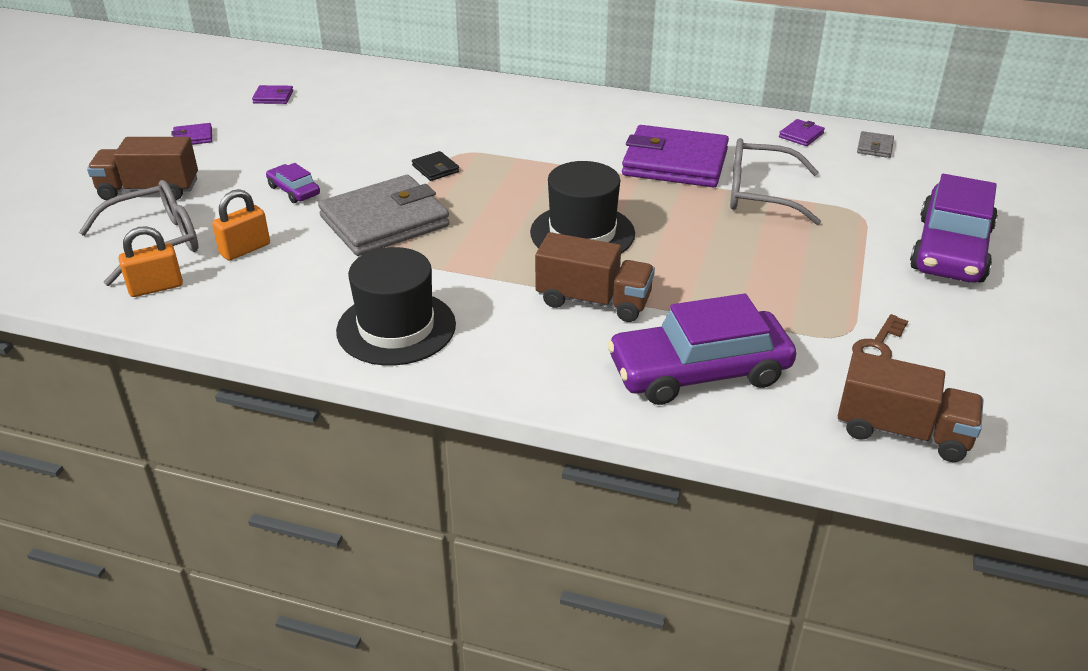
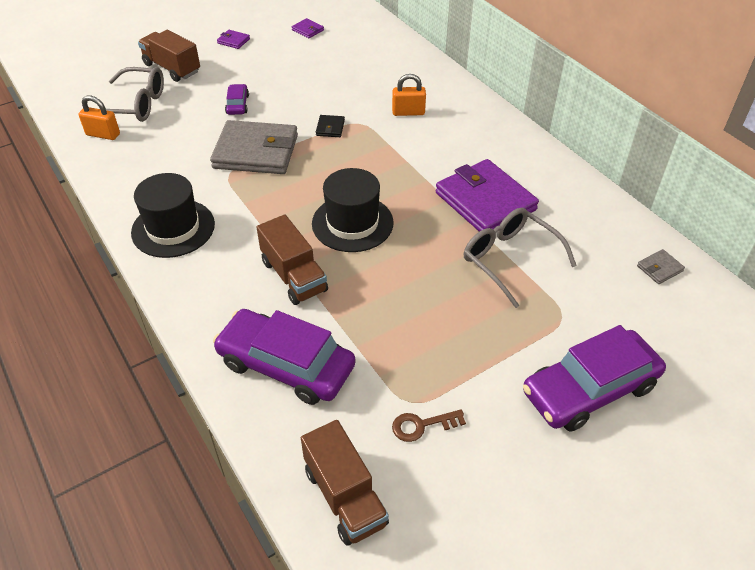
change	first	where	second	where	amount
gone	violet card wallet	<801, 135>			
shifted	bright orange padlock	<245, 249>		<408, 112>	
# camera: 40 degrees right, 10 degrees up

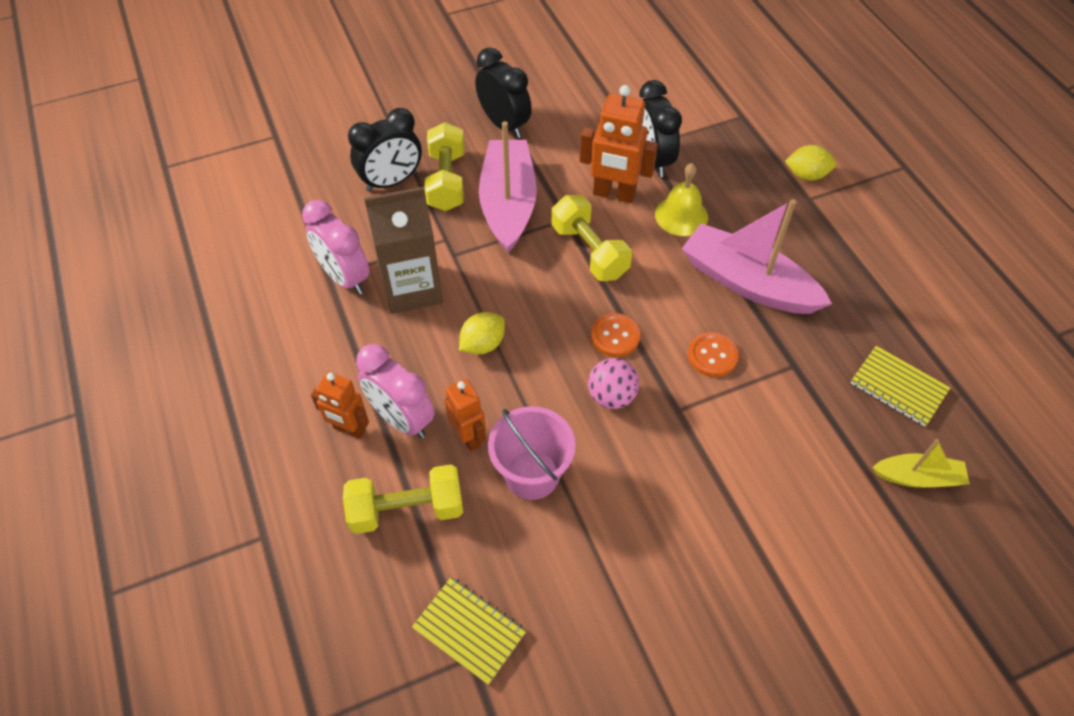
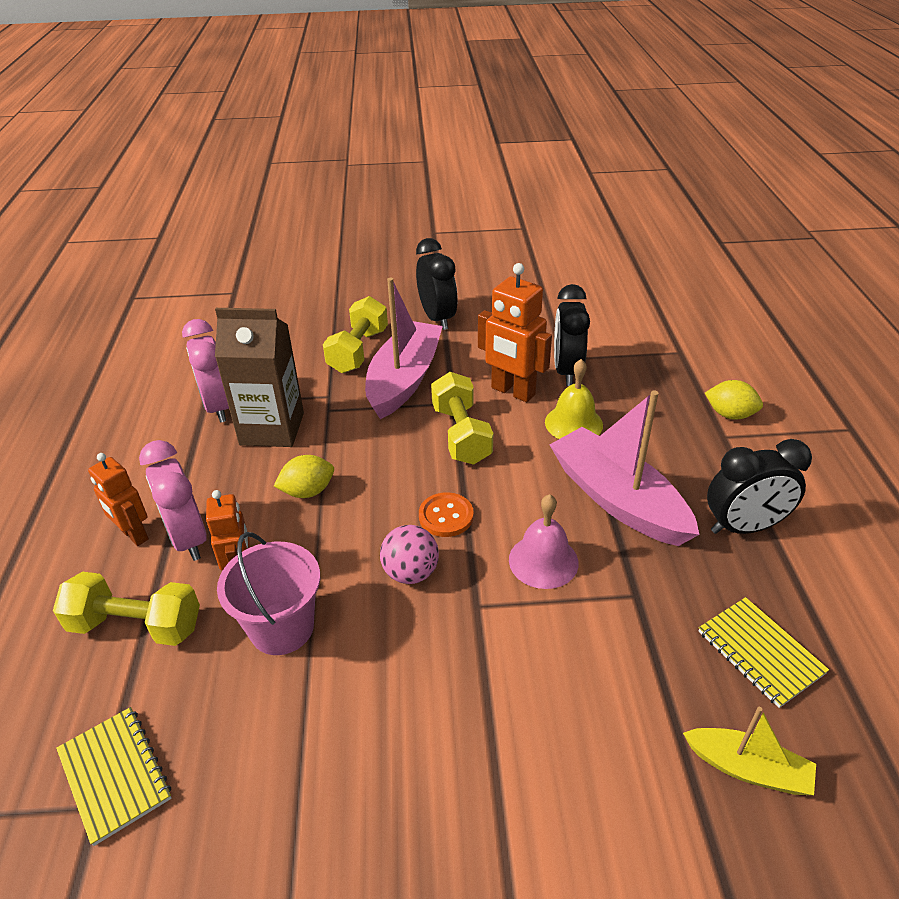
change	first	where	second	where	amount
shifted	jet-black clock	<391, 182>		<743, 527>	
swapped	bright orange sewing button	<712, 356>	rose-pink bell	<543, 561>	
# camera: 20 degrees right, 15 degrees down

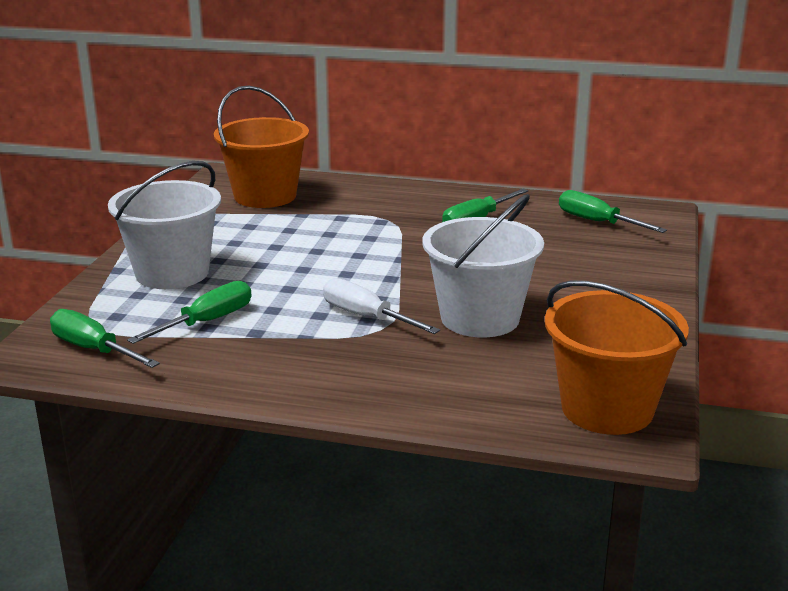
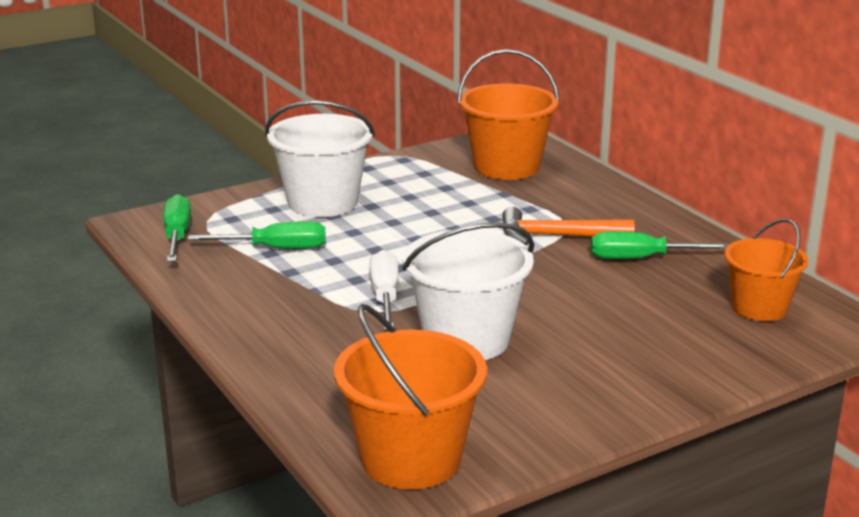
change	first	where	second	where	amount
swapped	leaf-green hand screwdriver	<597, 222>	bright orange bucket	<759, 308>	
new			bright orange claw hammer	<556, 236>	
# camera: 45 degrees right, 0 degrees up

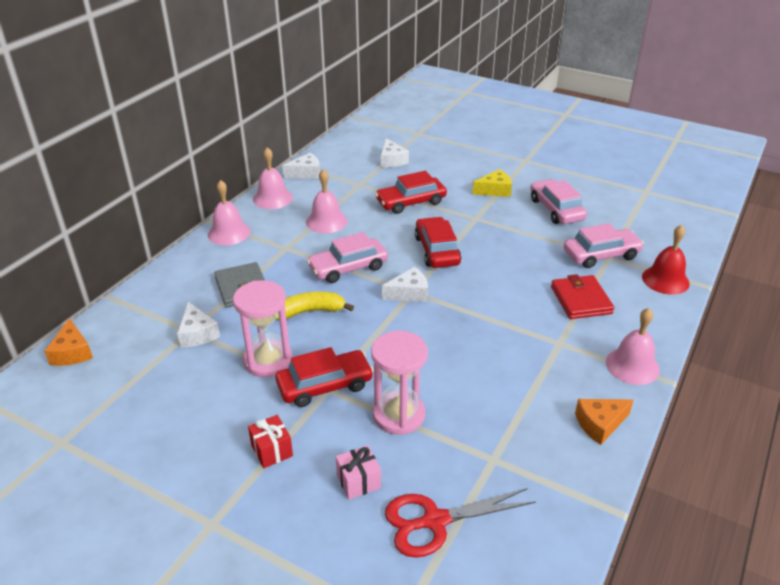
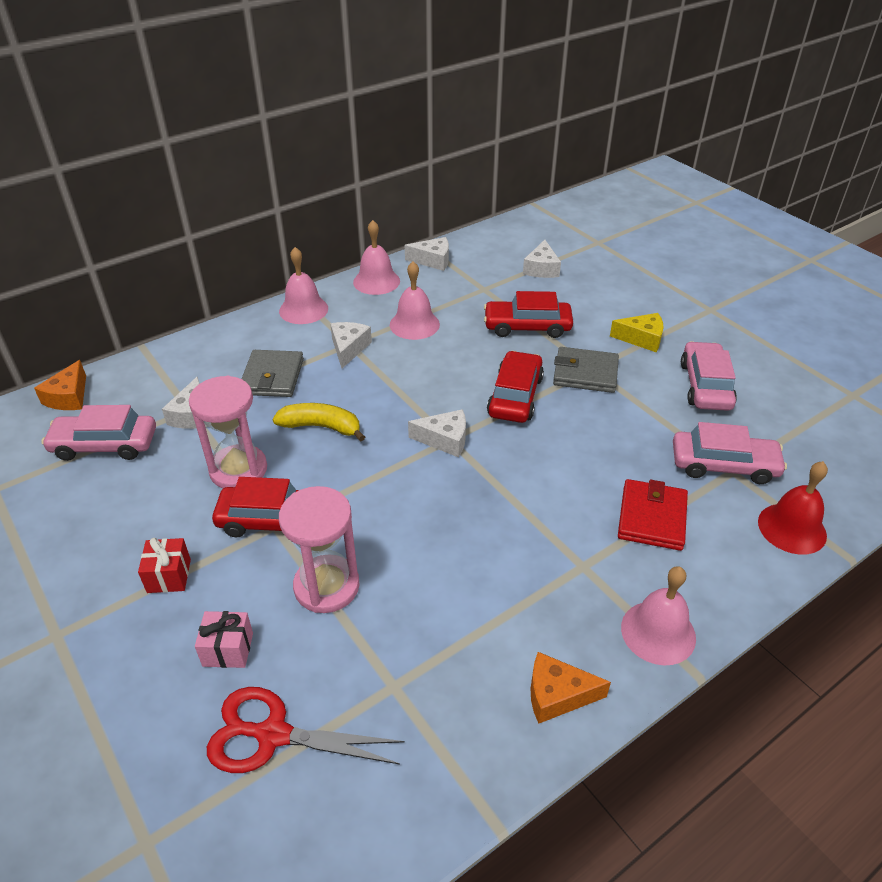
change	first	where	second	where	amount
shifted	rose-pink automobile	<348, 267>		<105, 444>	
new			snow-white piece of cheese	<348, 348>	
new			ash-grey card wallet	<585, 373>	
# camera: 25 degrees right, 5 degrees up

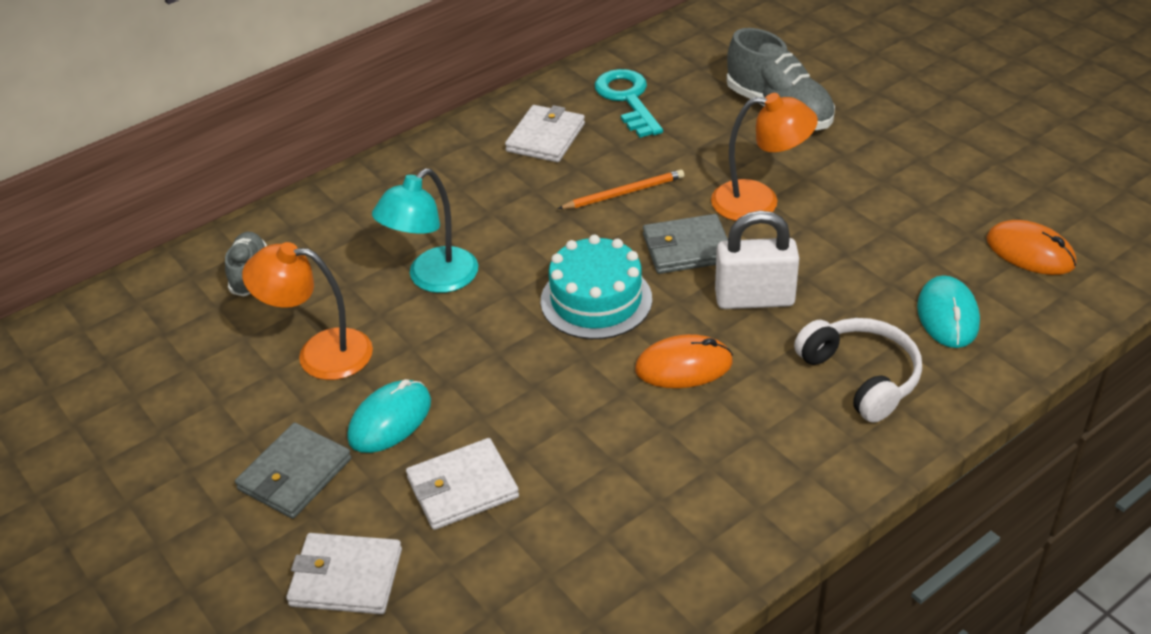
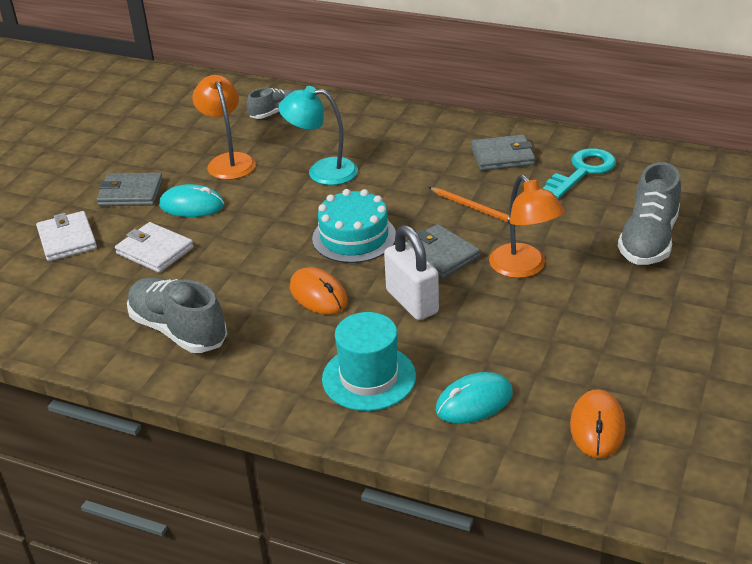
change	first	where	second	where	amount
repainted	snow-white card wallet	<546, 138>	ash-grey card wallet	<502, 156>	
swapped	snow-white over-ear headphones	<861, 377>	aqua hat	<369, 377>	
new			ash-grey lace-up shoe	<178, 330>	
# camera: 60 degrees right, 5 degrees down

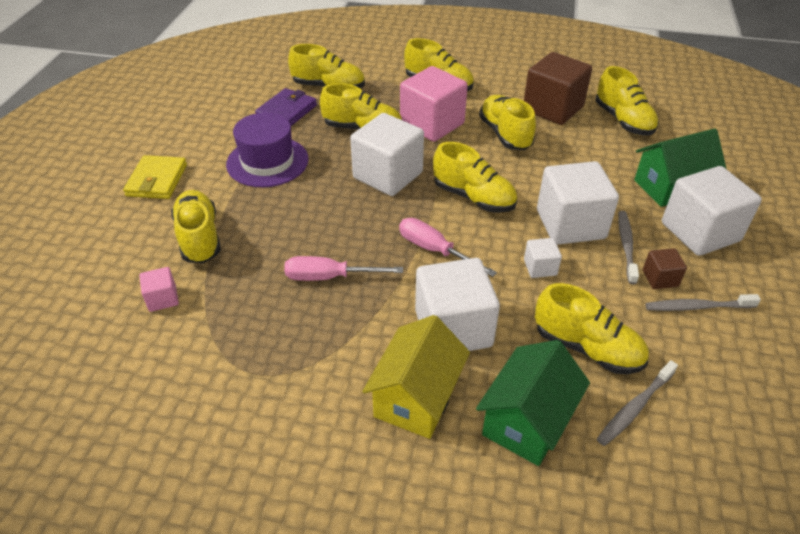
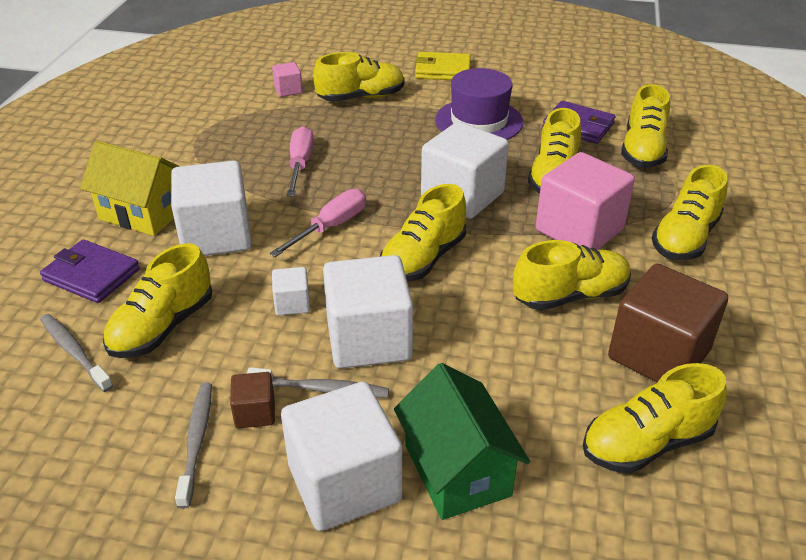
change	first	where	second	where	amount
swapped	leaf-green toy house	<527, 421>	violet card wallet	<91, 275>	
# camera: 90 degrees right, 5 degrees down

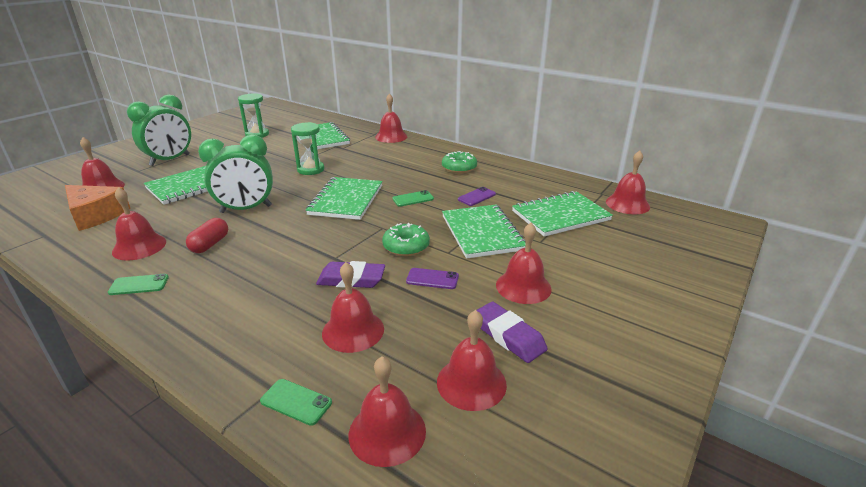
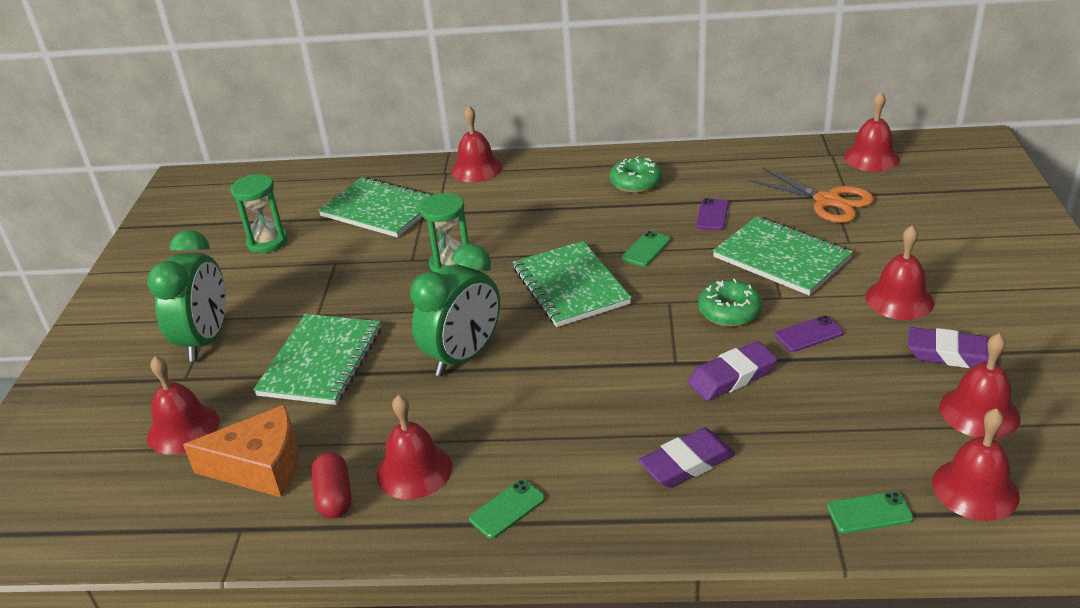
change	first	where	second	where	amount
swapped	leaf-green exercise book	<560, 215>	bright orange shears	<828, 201>	
shifted	crimson capsule	<210, 244>		<334, 496>	
gone	crimson bell	<353, 330>			
new			violet gum eraser	<687, 463>	
# camera: 30 degrees left, 5 degrees up

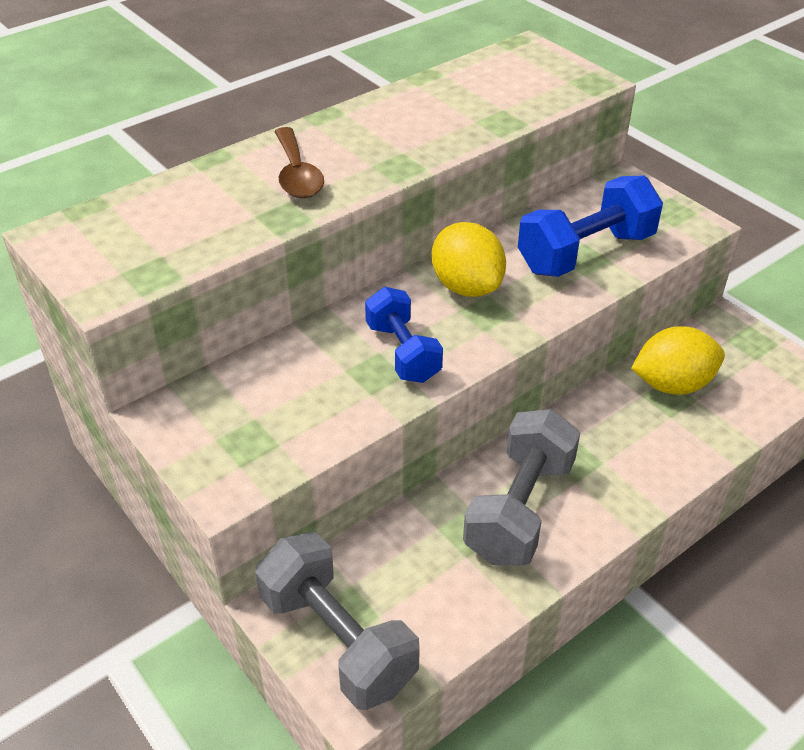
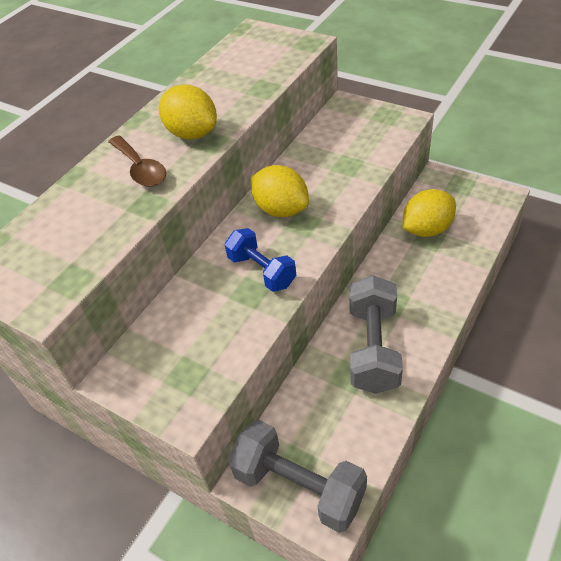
change	first	where	second	where	amount
gone	blue dumbbell	<586, 253>			
new			golden toy lemon	<192, 133>	
# camera: 15 degrees left, 5 degrees up

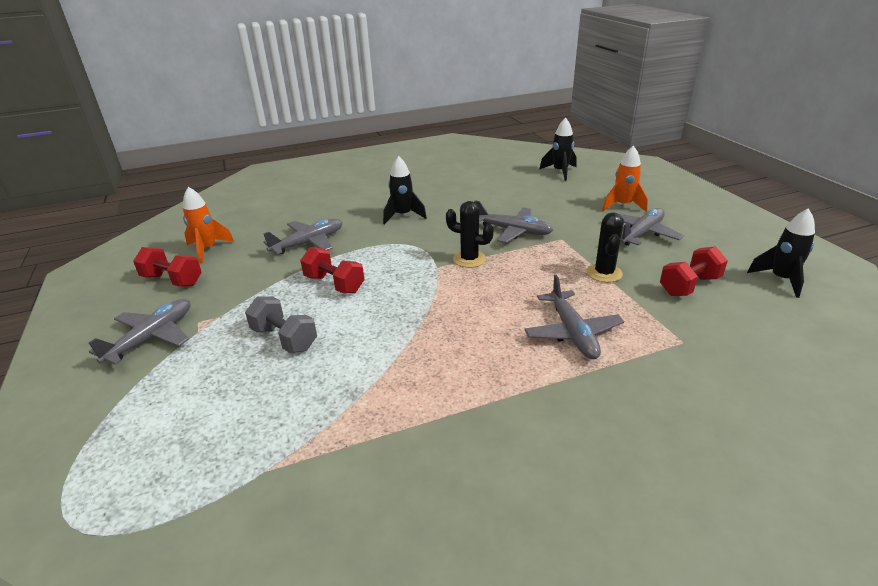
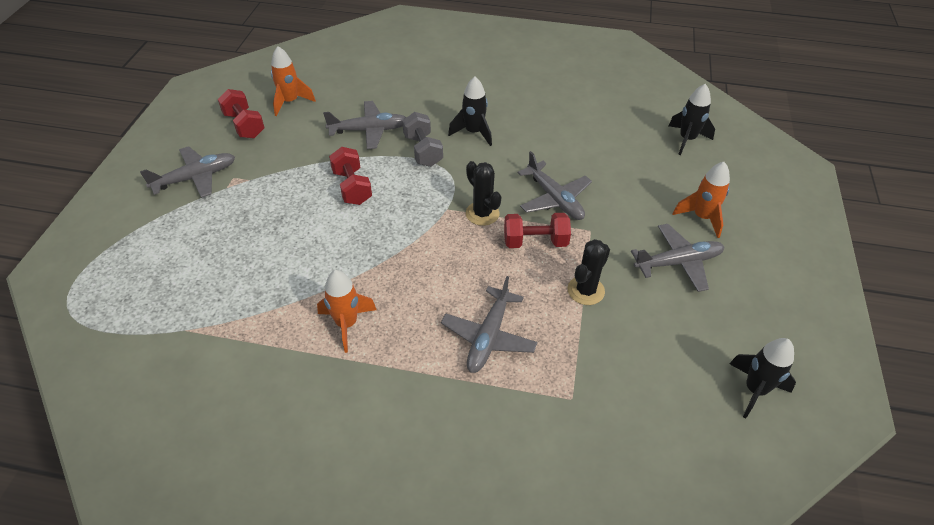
change	first	where	second	where	amount
shifted	crimson dumbbell	<689, 286>		<535, 242>	
shifted	ash-grey dumbbell	<284, 339>		<423, 151>	
new			bright orange toy rocket	<347, 324>	
# camera: 30 degrees right, 15 degrees up

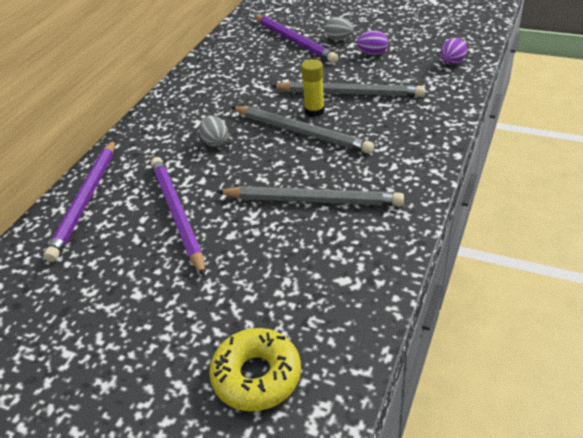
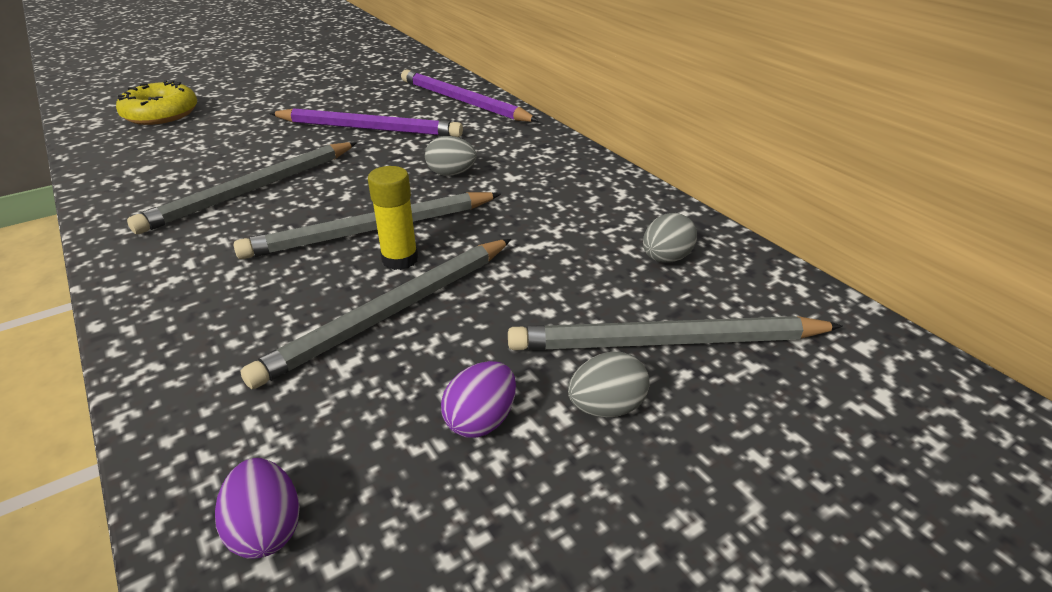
change	first	where	second	where	amount
repainted	violet pencil	<294, 41>	ash-grey pencil	<667, 341>	
new			ash-grey toy egg	<665, 258>	
# camera: 120 degrees right, 5 degrees down

